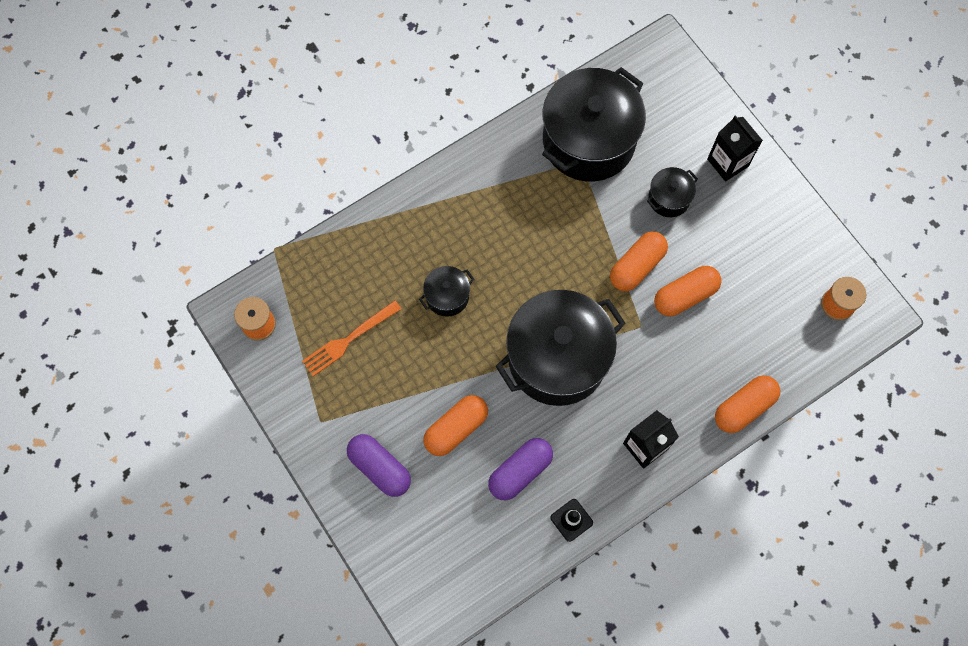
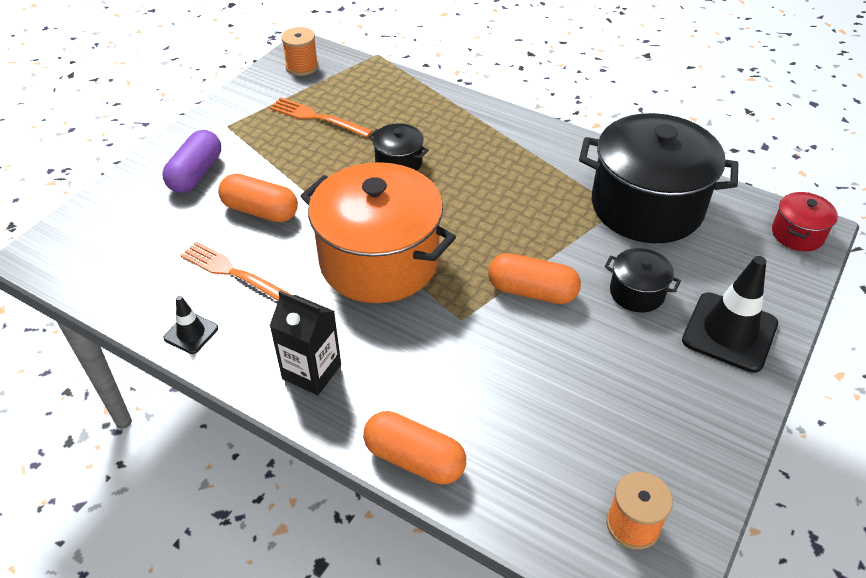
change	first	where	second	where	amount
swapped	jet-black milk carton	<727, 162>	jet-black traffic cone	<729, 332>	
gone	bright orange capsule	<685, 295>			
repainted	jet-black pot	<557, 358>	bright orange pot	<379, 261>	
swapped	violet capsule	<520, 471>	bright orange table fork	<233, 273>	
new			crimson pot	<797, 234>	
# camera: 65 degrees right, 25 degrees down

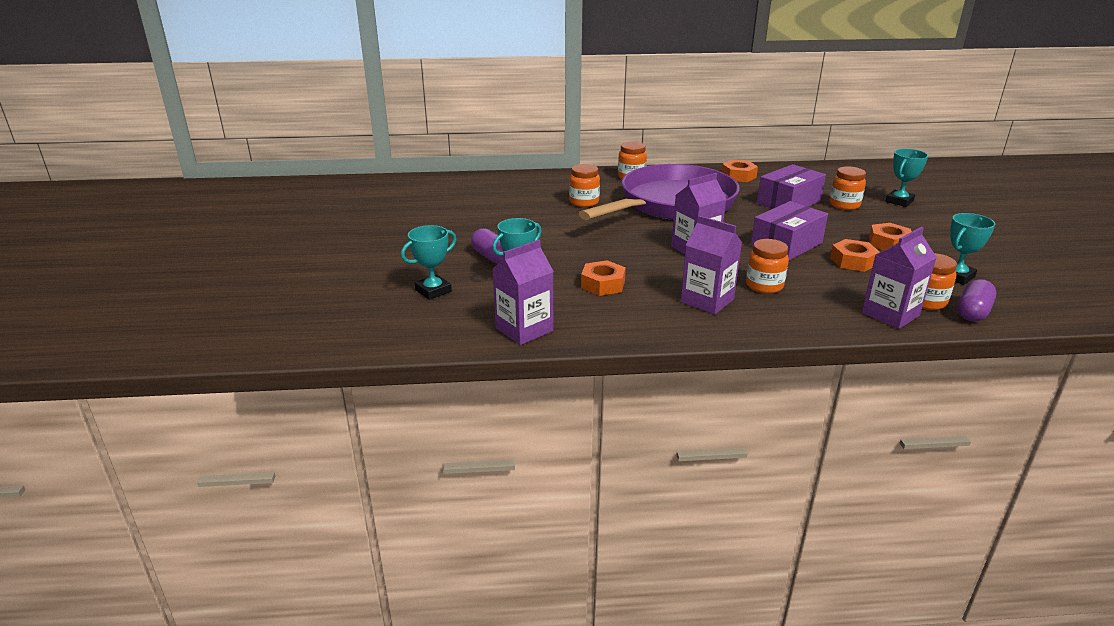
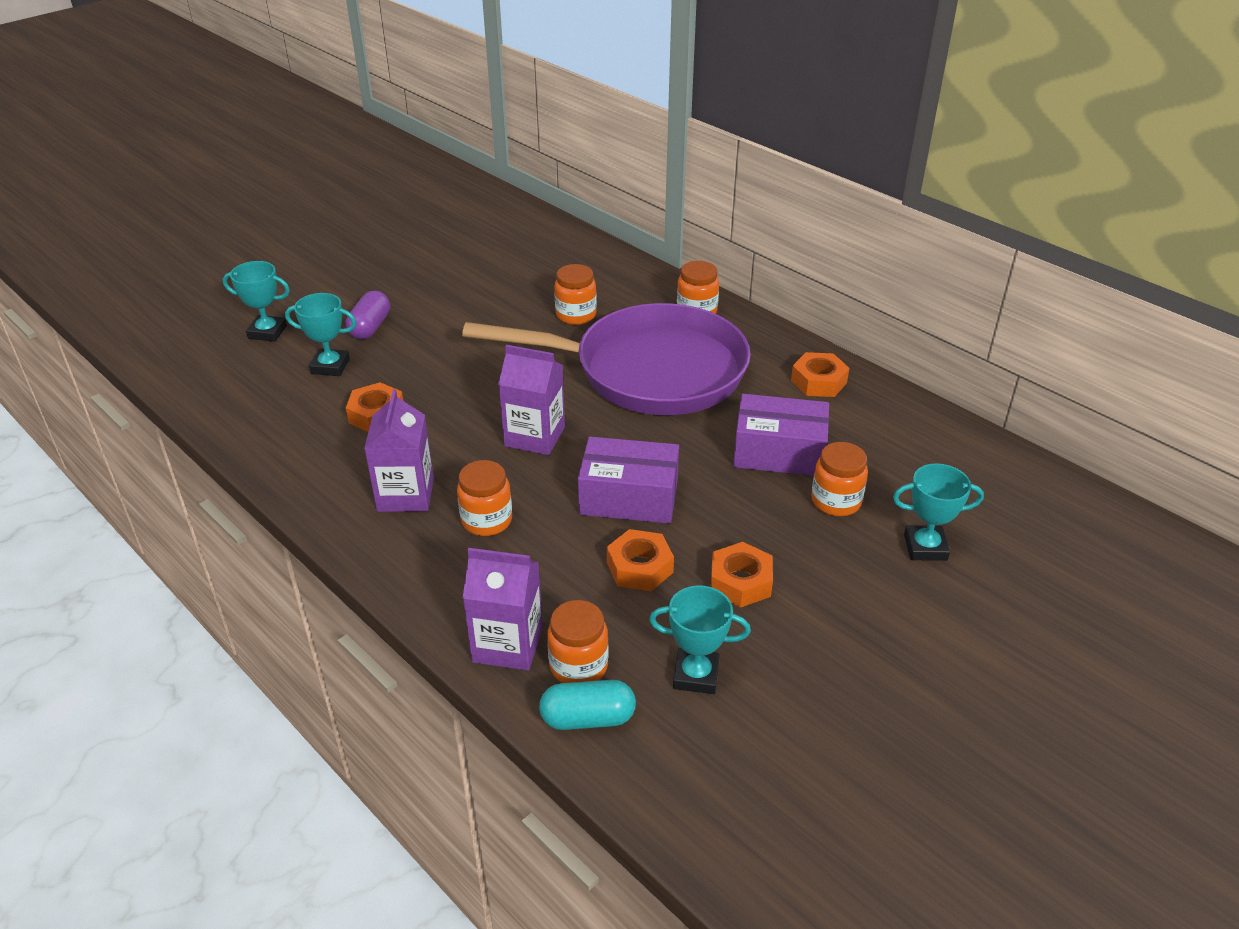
change	first	where	second	where	amount
gone	violet milk carton	<524, 329>			
repainted	violet capsule	<972, 312>	aqua capsule	<588, 718>	
# camera: 50 degrees right, 10 degrees up

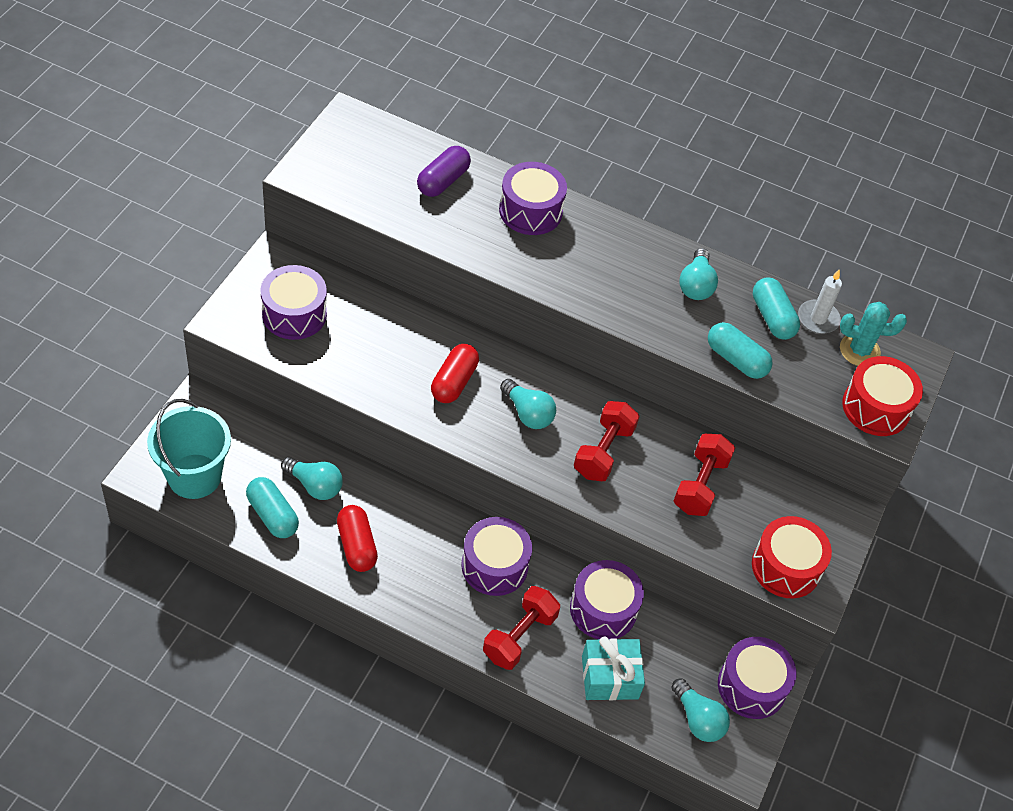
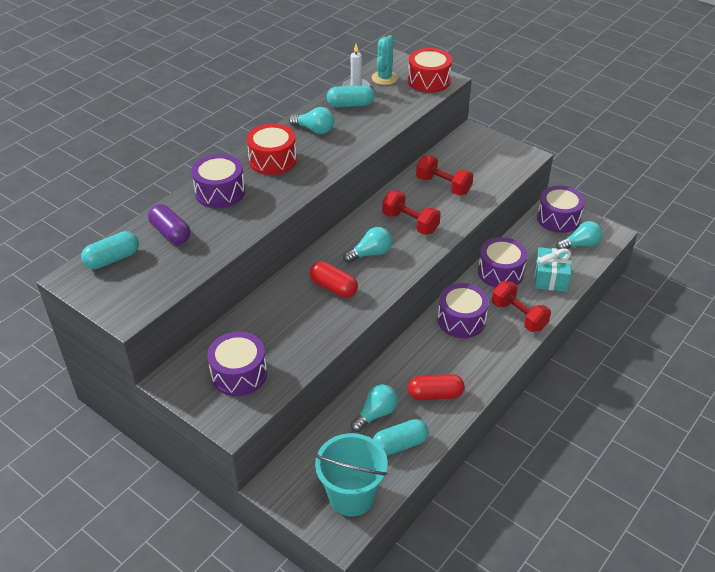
change	first	where	second	where	amount
shifted	aqua capsule	<736, 359>		<112, 259>	
shifted	crimson snare drum	<786, 567>		<272, 160>	
# camera: 70 degrees left, 10 degrees down

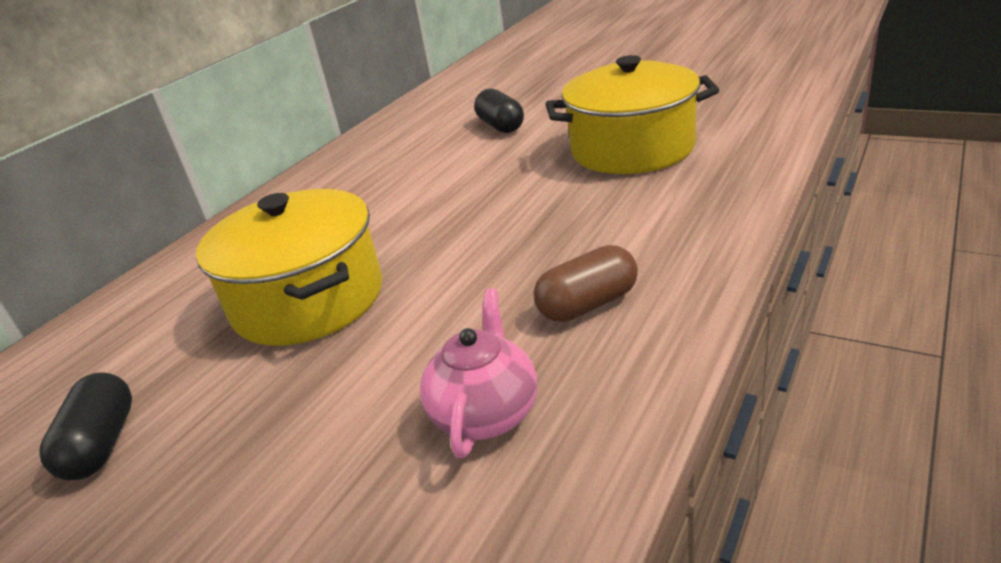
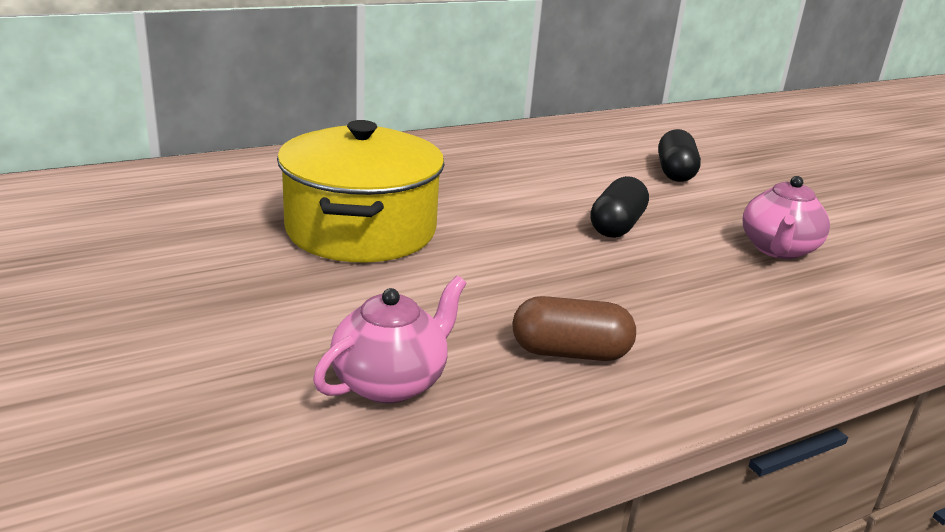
change	first	where	second	where	amount
swapped	golden pot	<632, 149>	rose-pink tea pot	<778, 249>	
shifted	jet-black capsule	<102, 444>		<616, 226>	
# camera: 25 degrees right, 5 degrees down

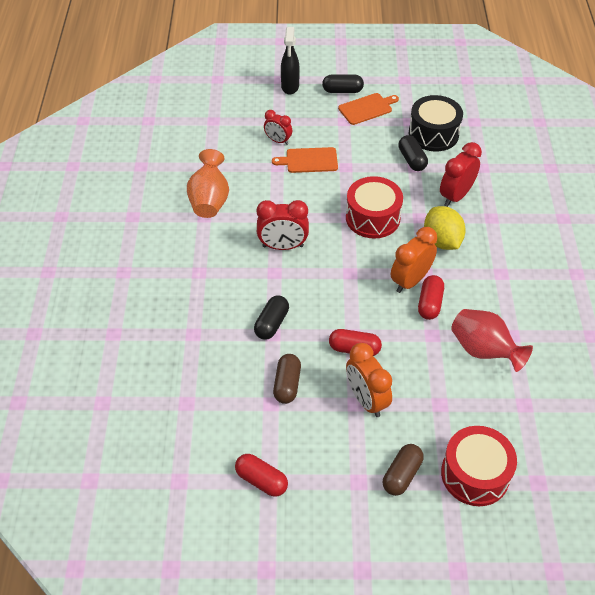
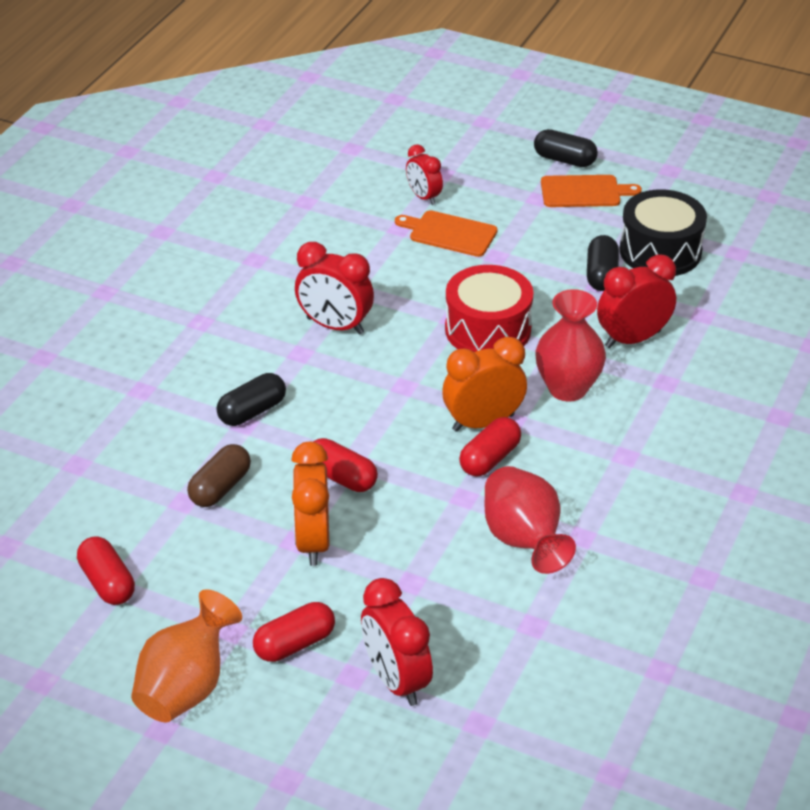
change	first	where	second	where	amount
gone	jet-black sprayer	<290, 87>			
shifted	bright orange tall vase	<210, 201>		<186, 687>	
swapped	golden toy lemon	<442, 241>	crimson tall vase	<567, 388>	
swapped	crimson snare drum	<475, 474>	crimson clock	<396, 680>	
repainted	russet capsule	<402, 475>	crimson capsule	<294, 644>	
# camera: 25 degrees right, 10 degrees down

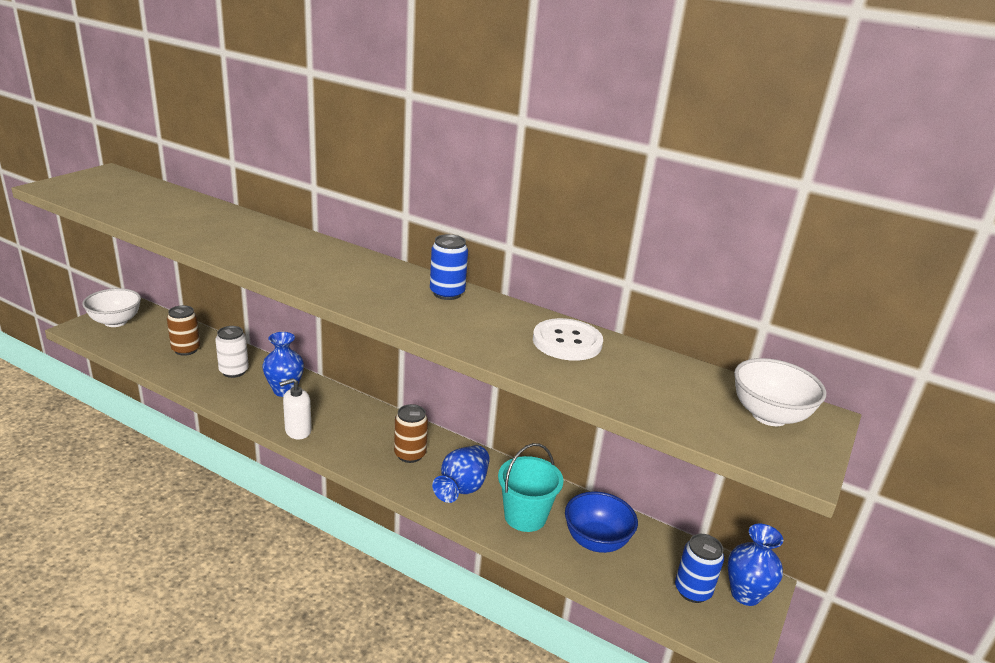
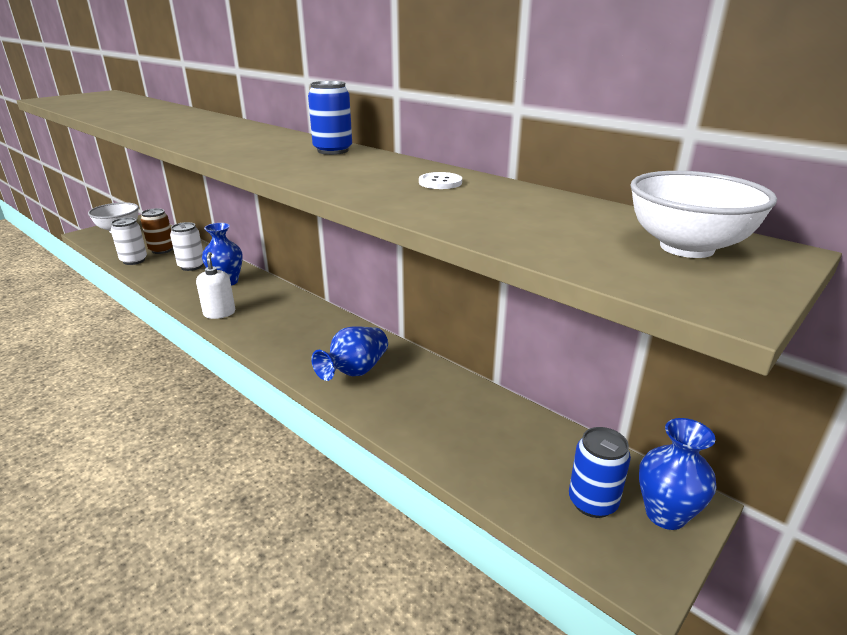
change	first	where	second	where	amount
scaled	snow-white sewing button	<567, 342>		<440, 182>	x0.51
rotated	snow-white soap pump	<298, 431>		<219, 313>	90 degrees clockwise
gone	russet soda can	<410, 454>			
gone	aqua bucket	<525, 516>			
gone	blue deep dish	<596, 541>			
new			snow-white soda can	<134, 260>	
# camera: 15 degrees right, 0 degrees up

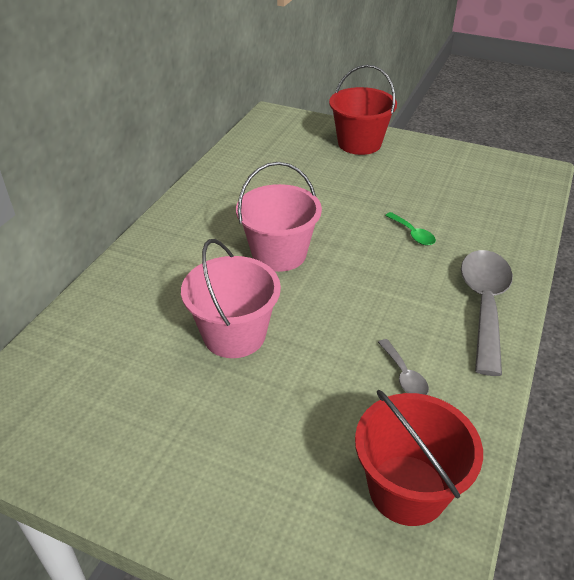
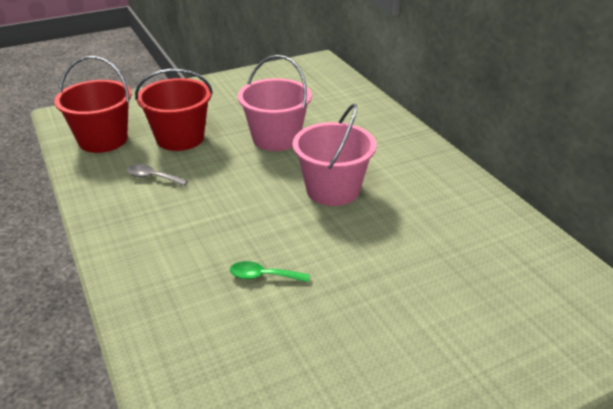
change	first	where	second	where	amount
shifted	crimson bucket	<359, 143>		<180, 138>	
gone	ash-grey tablespoon	<484, 304>			
# camera: 130 degrees right, 5 degrees down

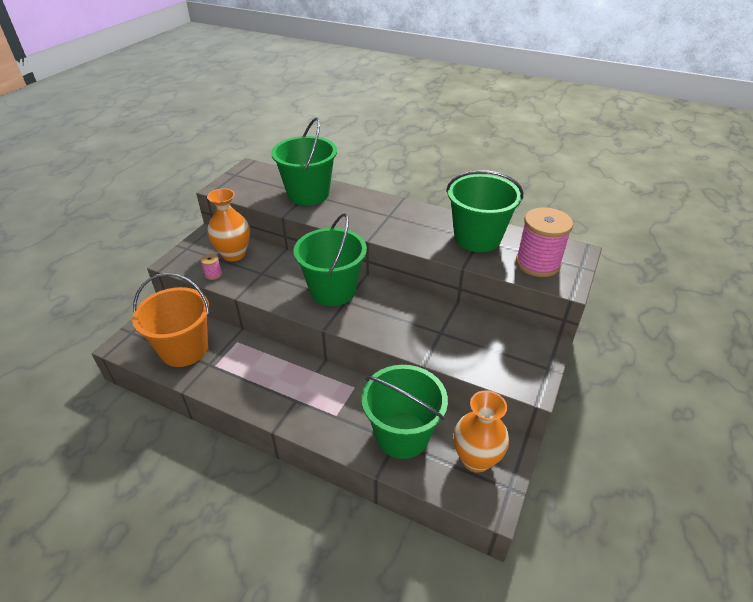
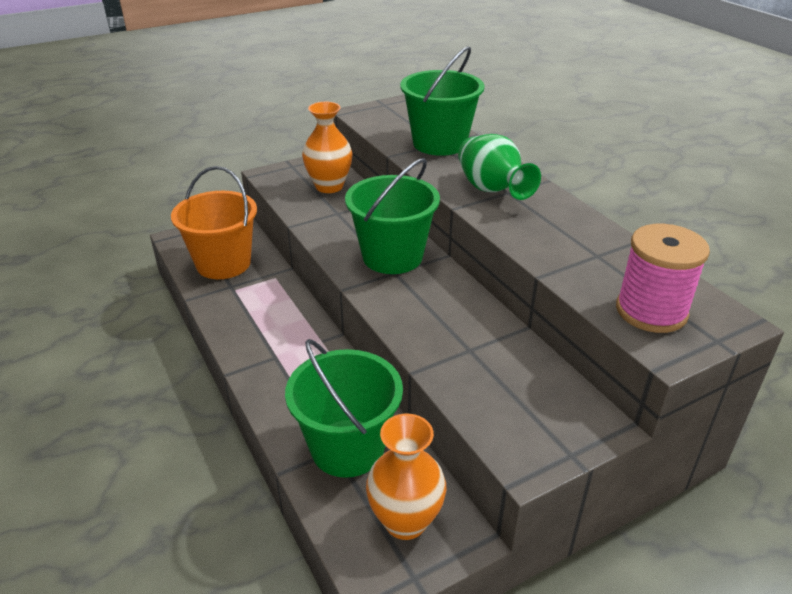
change	first	where	second	where	amount
gone	leaf-green bucket	<477, 238>			
gone	rose-pink reel of thread	<213, 274>			
new			leaf-green tall vase	<491, 190>	
# camera: 35 degrees right, 5 degrees down

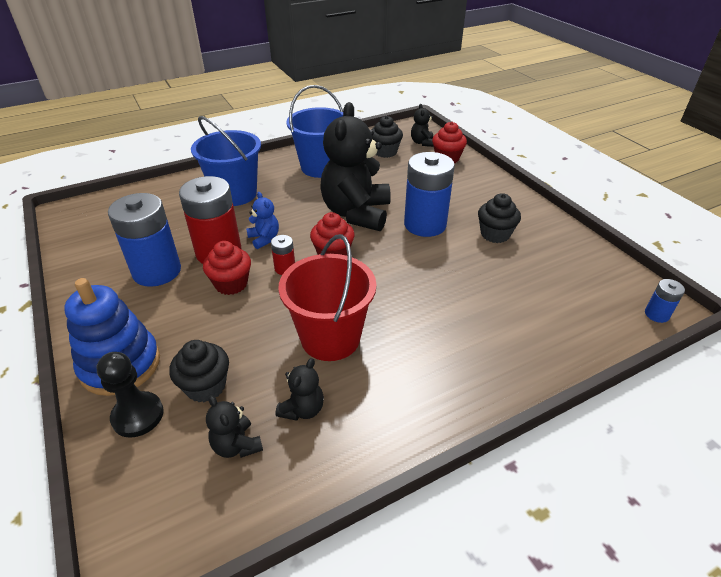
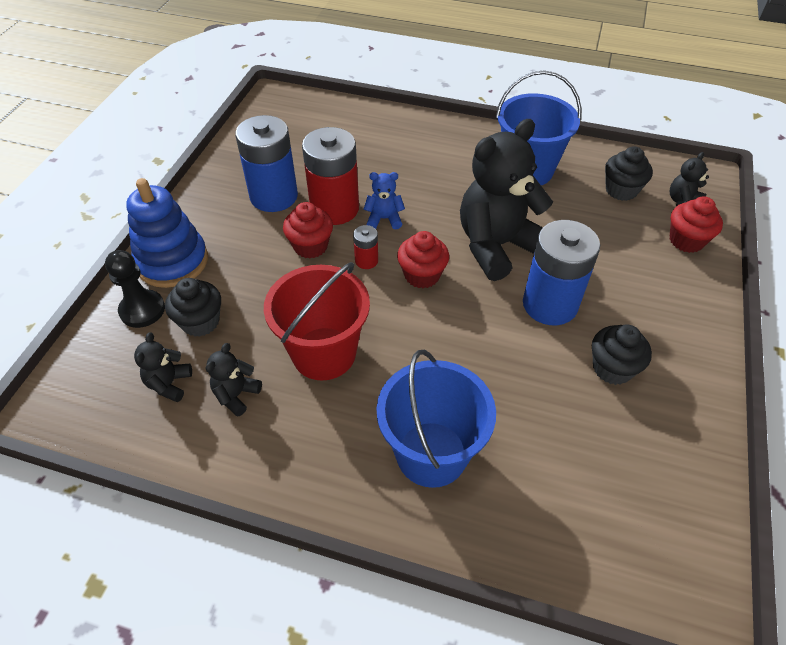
change	first	where	second	where	amount
shifted	blue bucket	<235, 194>		<431, 454>	
rotated	blue stuffed bear	<264, 239>		<384, 219>	105 degrees counterclockwise
gone	blue power cell	<656, 314>			
rotated	jet-black stuffed bear	<302, 409>		<236, 395>	135 degrees clockwise
# camera: 45 degrees right, 10 degrees up

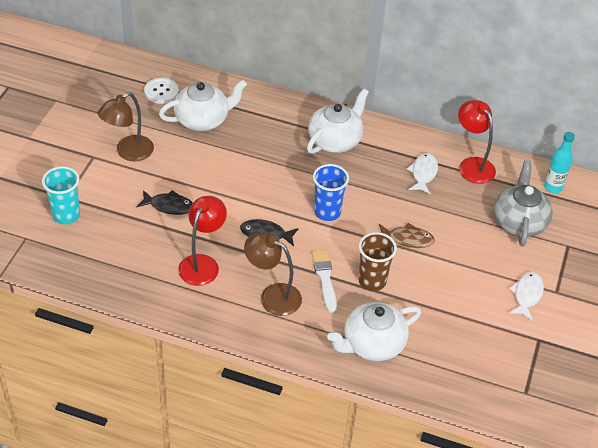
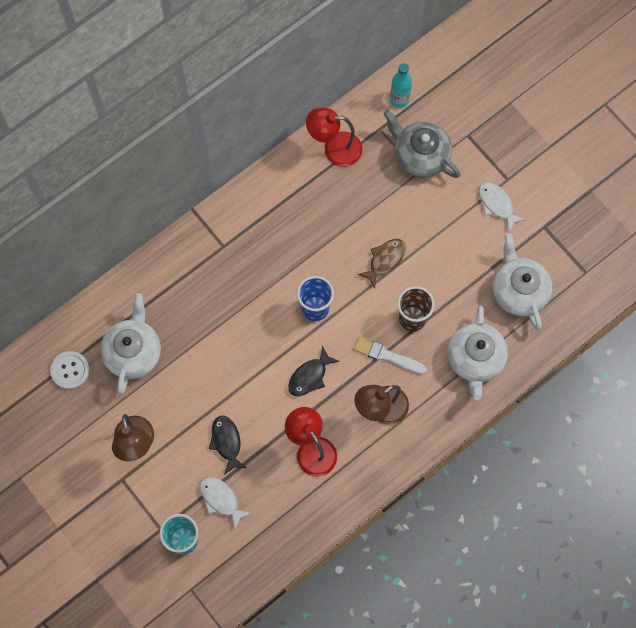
change	first	where	second	where	amount
shifted	snow-white tea pot	<335, 140>		<518, 291>	
shifted	snow-white fish	<423, 173>		<221, 499>	
rotated	jet-black fish	<169, 206>		<226, 442>	60 degrees counterclockwise
# camera: 55 degrees left, 25 degrees up

